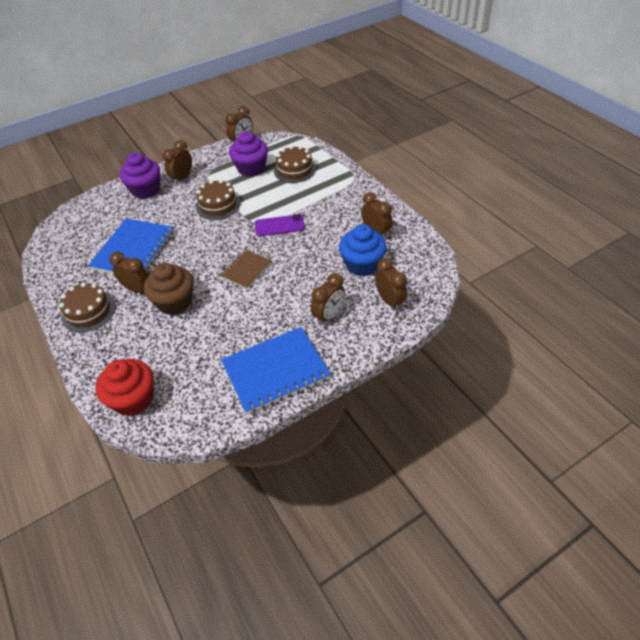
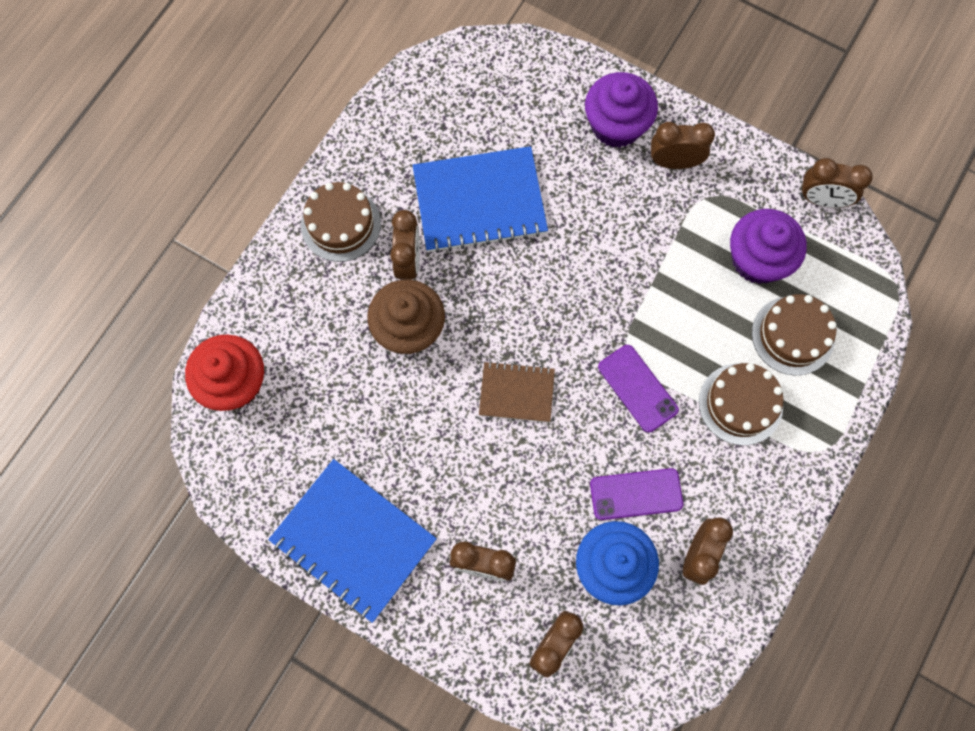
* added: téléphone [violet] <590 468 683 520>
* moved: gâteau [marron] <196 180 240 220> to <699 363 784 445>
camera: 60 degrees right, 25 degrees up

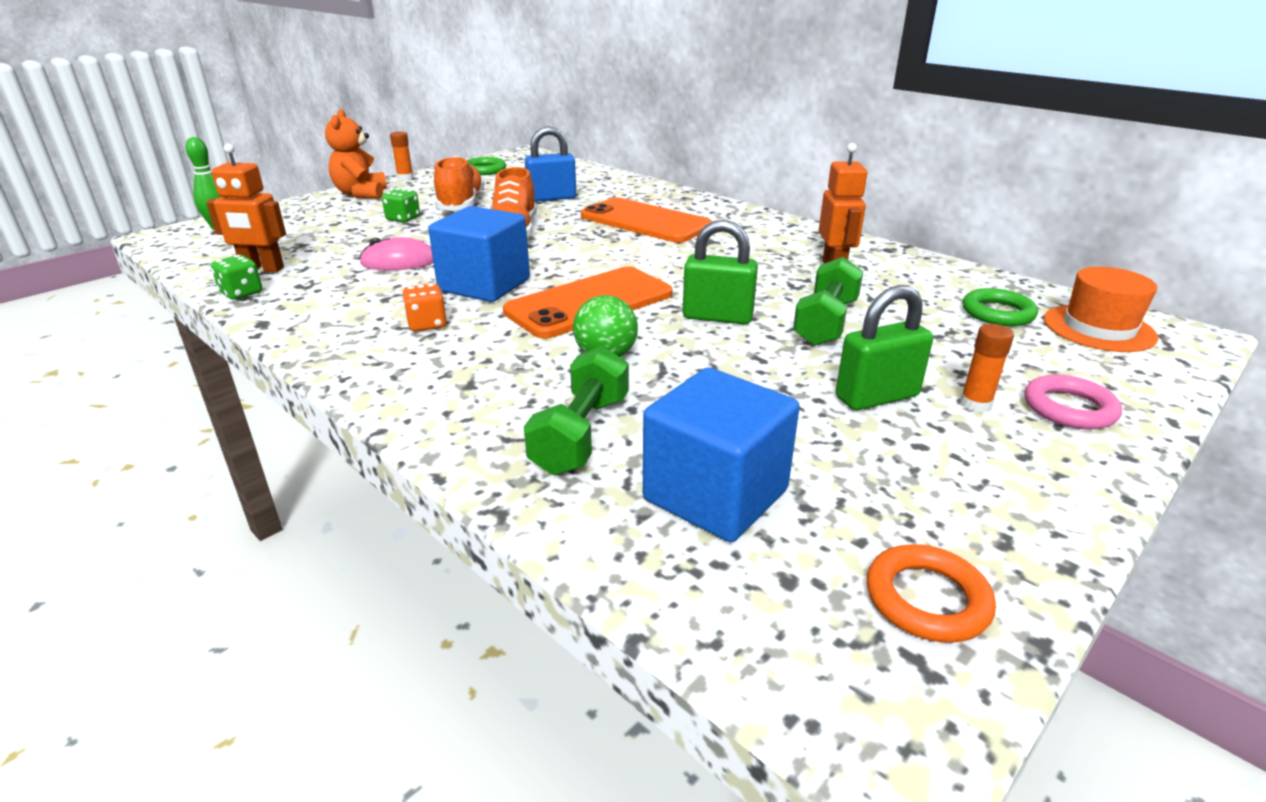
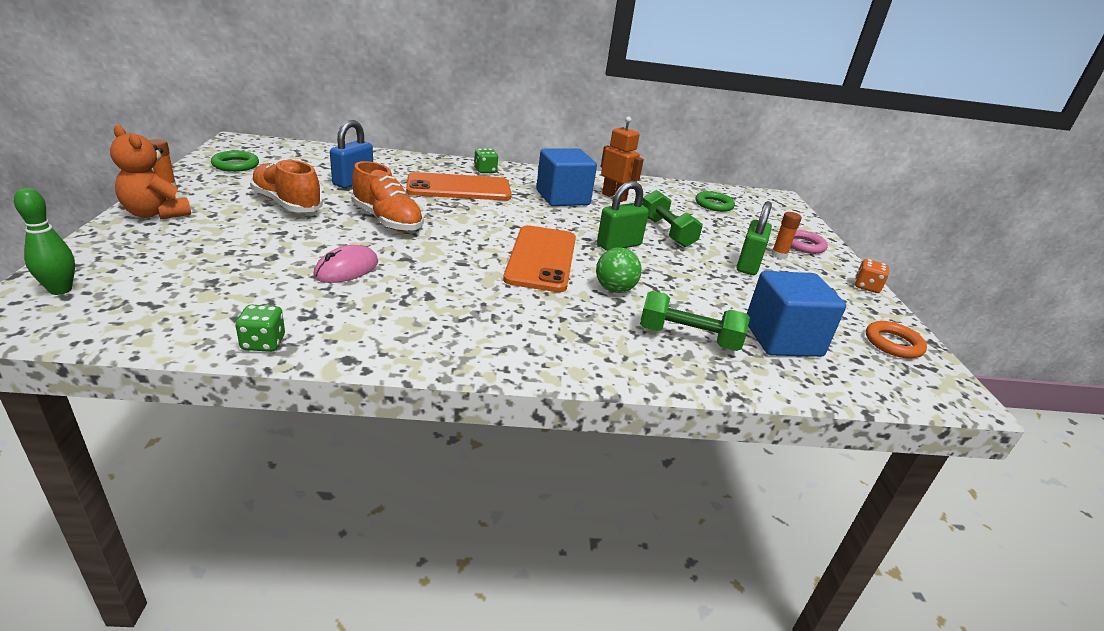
* moved: dé [vert] <382 188 420 223> to <474 149 498 173>
* moved: cube [bleu] <428 206 530 302> to <536 149 597 206>
* turned: haltère [vert] <524 346 629 475> = <640 291 750 351> 45 degrees counterclockwise
* moved: dé [orange] <403 283 447 331> to <855 259 889 293>
* removed: robot [orange] <206 143 286 273>
* removed: chapeau [orange] <1044 267 1158 352>
camera: 50 degrees left, 0 degrees up

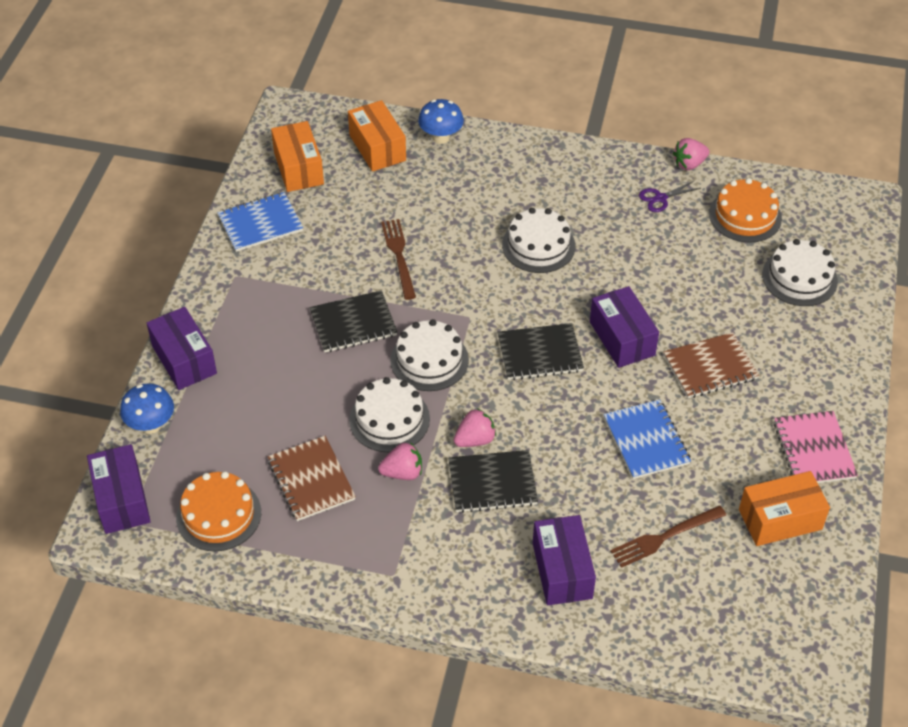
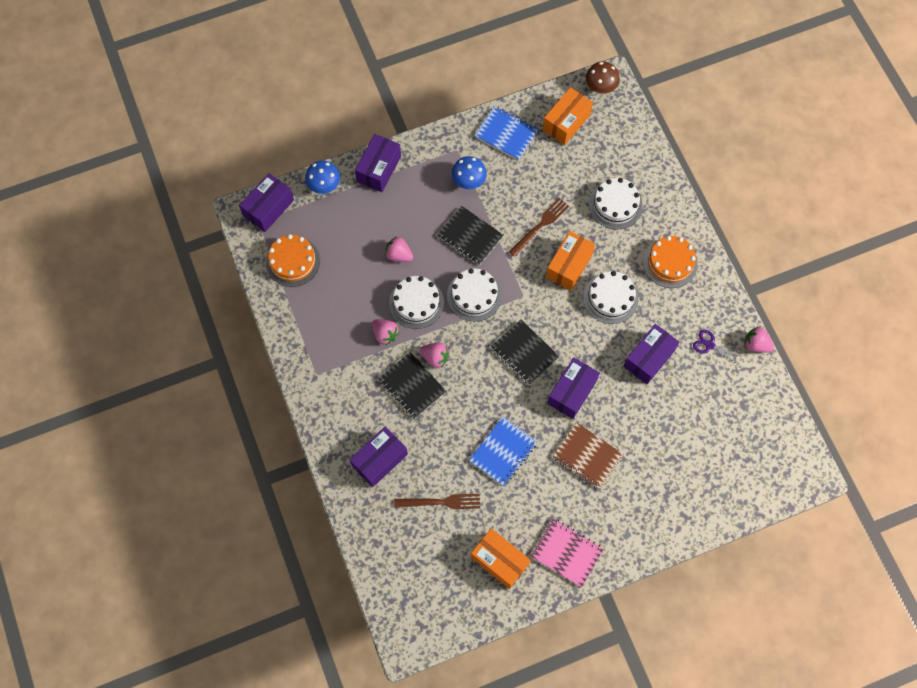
* added: fraise [rose] <385 236 413 262>
* turned: fourchette [marron] <610 505 726 568> = <394 494 480 509> 150 degrees clockwise
* moved: champignon [bleu] <418 99 464 144> to <452 156 487 189>
* turned: carnet [rose] <774 411 858 483> = <531 518 604 587> 75 degrees clockwise
* moved: boîte [orange] <348 100 406 172> to <546 231 595 291>
* added: champignon [marron] <586 61 620 94>
* moved: gâteau [blanc] <762 239 838 306> to <589 178 642 229>
* added: boîte [violet] <623 324 680 384>
* moved: gâteau [orange] <709 178 782 243> to <643 236 698 288>
* removed: carnet [marron] <268 436 356 521>
camera: 55 degrees right, 20 degrees up

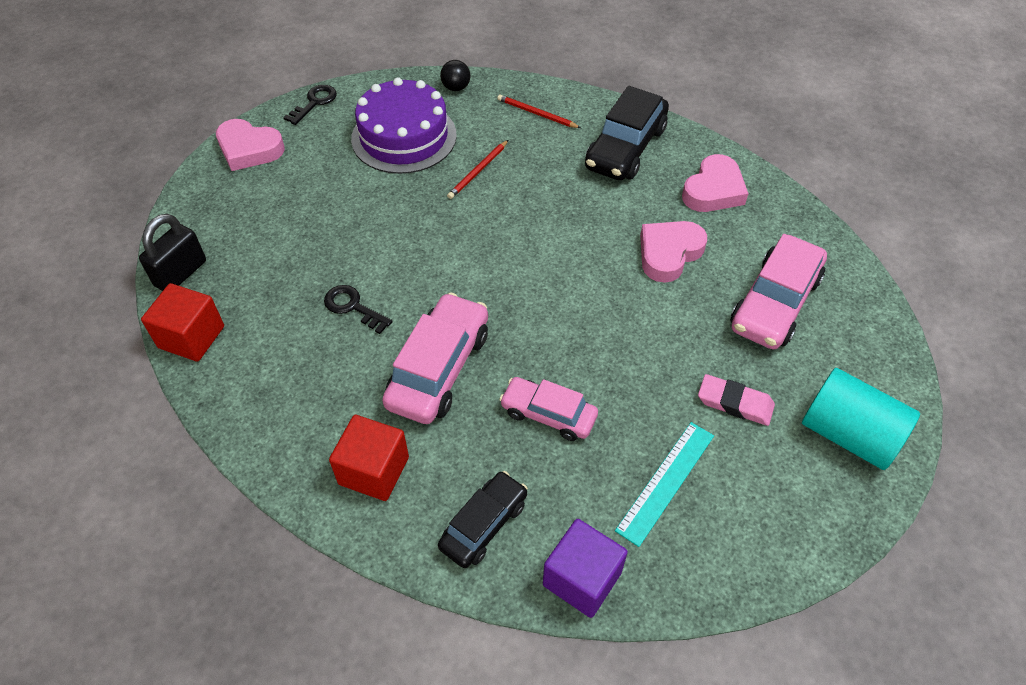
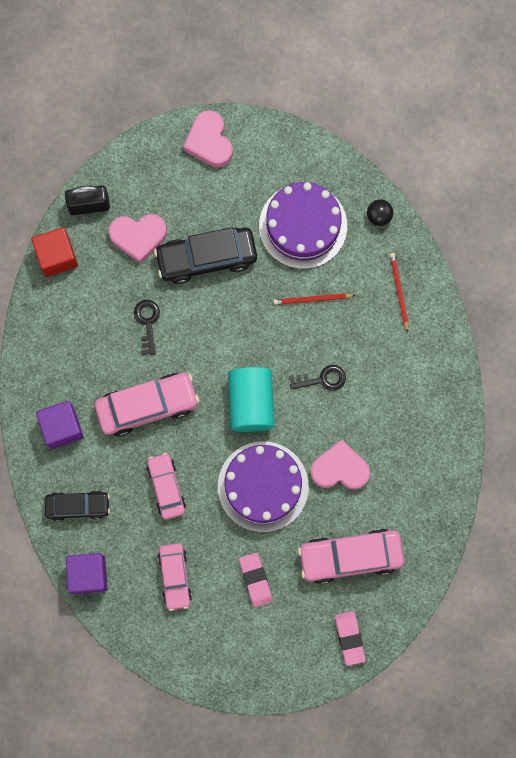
* recoloured: cube [rouge] <329 415 409 501> to cube [violet] <36 401 84 449>
* moved: cœur [rose] <682 154 749 212> to <109 214 167 264>
* moved: voiture [noir] <585 86 669 181> to <154 227 257 284>
* replaced: règle [turquoise] <615 422 714 547> to voiture [rose] <158 543 192 611>
* added: gâteau [violet] <218 441 309 532>
* moved: cylindre [turquoise] <802 368 920 470> to <228 367 275 432>
* moved: clé [noir] <283 85 337 125> to <289 365 346 391>
* added: gomme [rose] <335 611 366 666>
camera: 50 degrees right, 25 degrees up

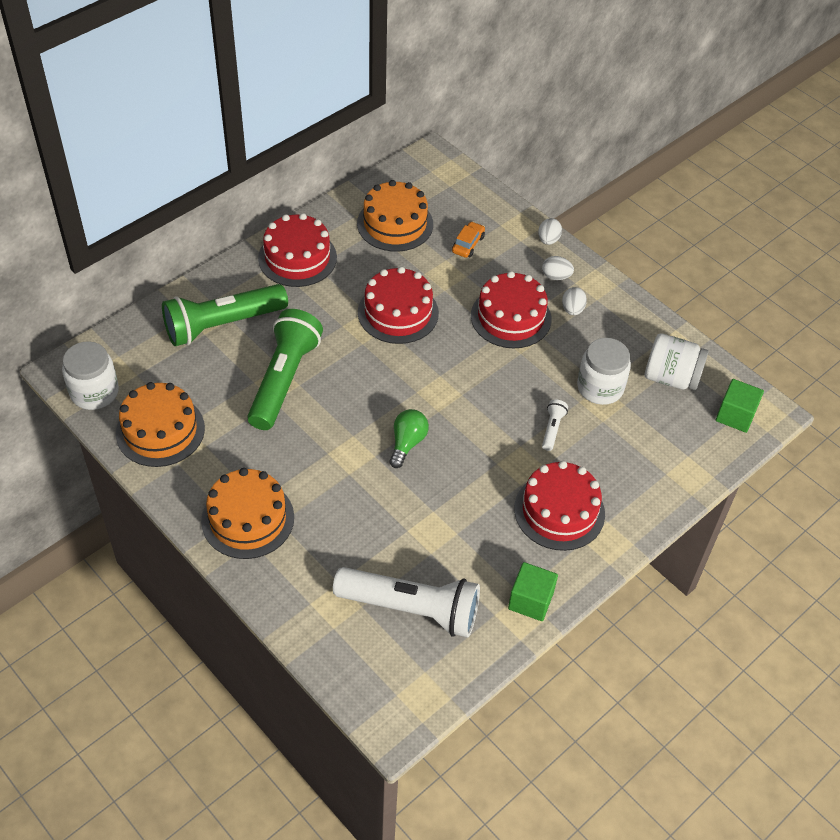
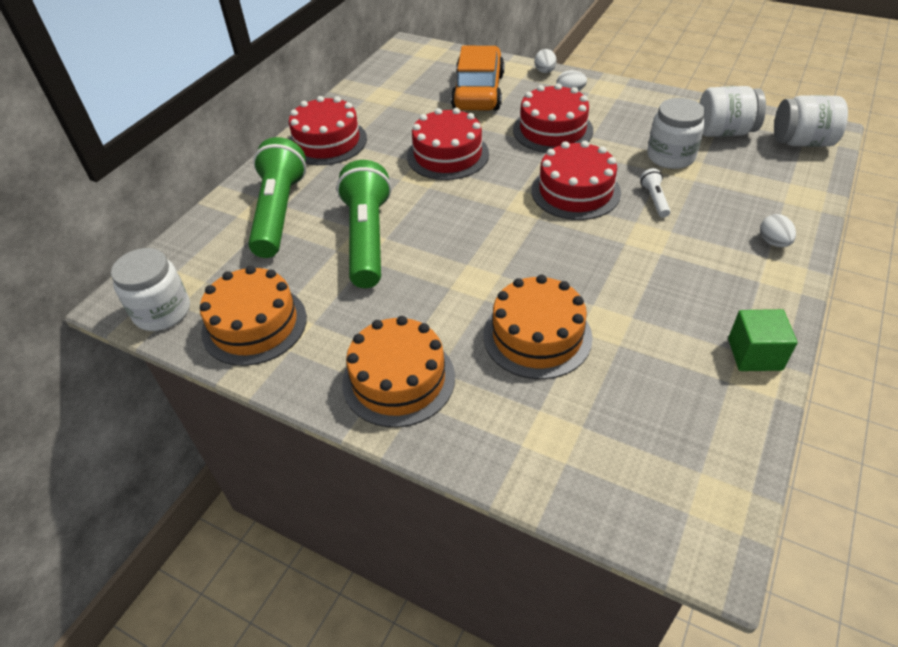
* turned: lampe de poche [vert] <162 284 288 346> = <248 137 306 258> 135 degrees clockwise
* resized: voiture [orange] <452 221 485 258> = <451 46 504 111> x2.36
* moved: gâteau [orange] <357 180 433 252> to <484 275 593 379>
* moved: gâteau [rouge] <514 461 605 551> to <531 141 621 220>
* moved: œuf [blanc] <562 287 587 315> to <760 214 796 247>
* replaced: cube [vert] <716 379 764 433> to bocal [blanc] <774 95 848 147>
* removed: lampe de poche [blanc] <333 567 480 637>
* removed: ampoule [vert] <389 409 429 468>
camera: 15 degrees left, 5 degrees down

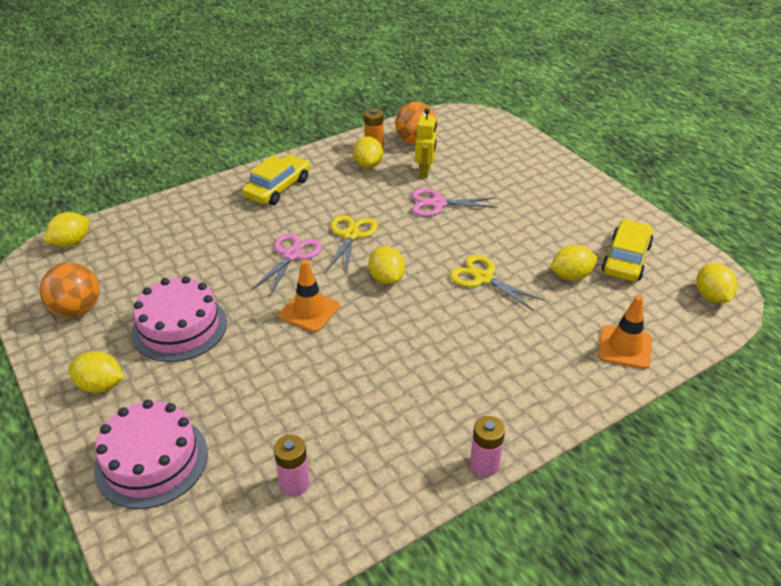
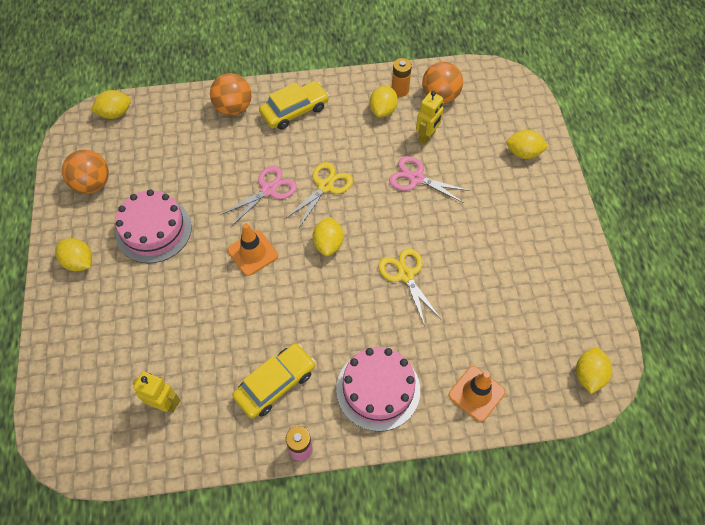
* replaced: pile [rose] <274 435 310 496> to robot [jaune] <133 371 181 413>
* added: balle [orange] <210 73 252 115>
* moved: voiture [jaune] <602 219 654 281> to <232 343 315 419>
* moved: gâteau [rose] <94 400 208 509> to <336 347 420 432>
* moved: citron [jaune] <551 245 598 281> to <506 130 549 159>
camera: 25 degrees right, 20 degrees up

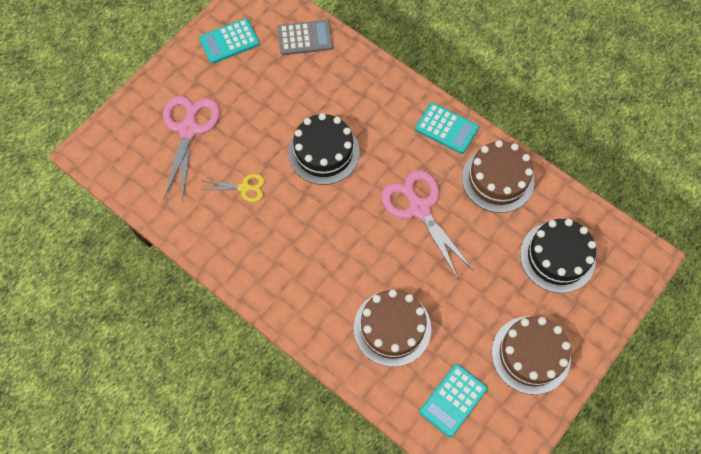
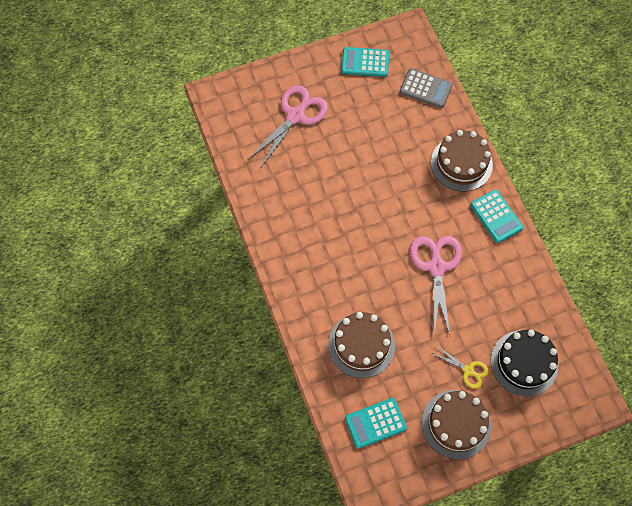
* moved: gâteau [marron] <462 140 534 213> to <431 130 493 192>
* moved: ciseaux [jaune] <202 174 264 202> to <433 345 489 389>
* removed: gâteau [noir] <288 113 360 185>
camera: 30 degrees right, 0 degrees up

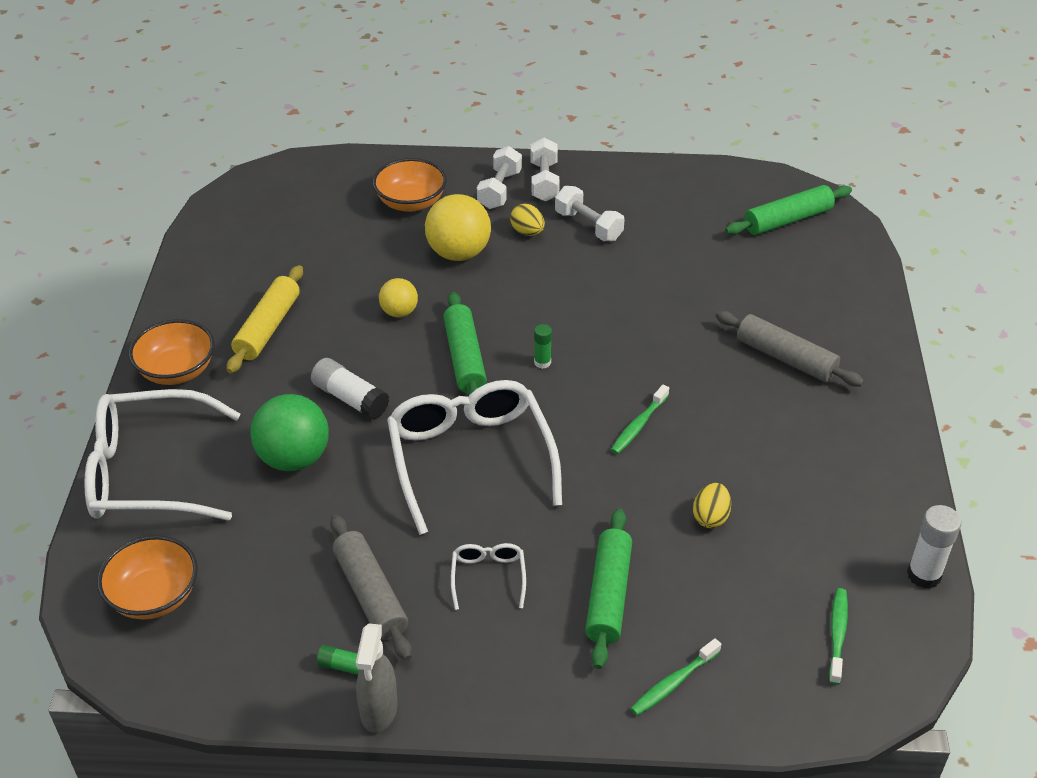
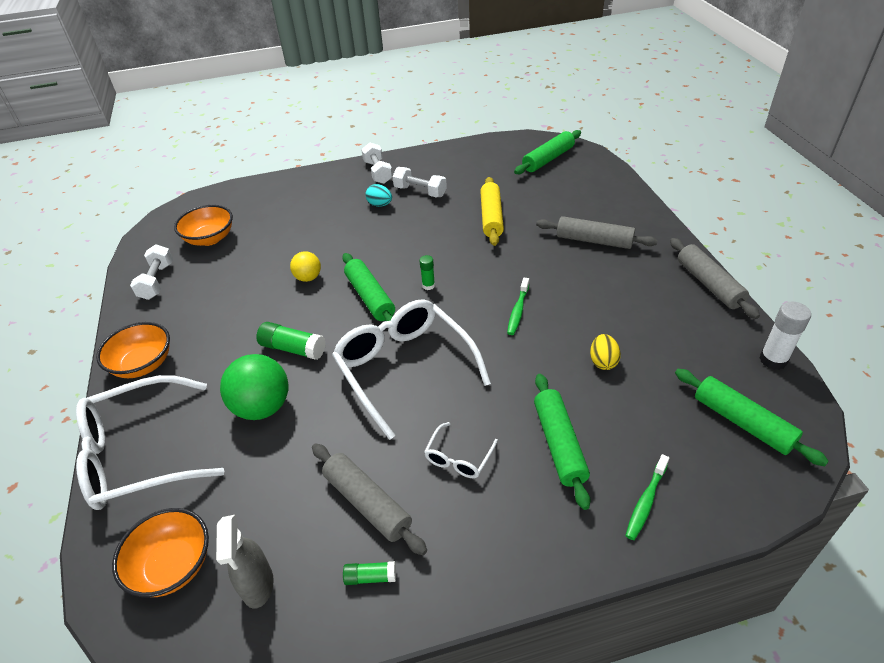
* moved: haltère [blanc] <477 146 522 209> to <130 244 173 300>
* moved: bol [orange] <372 158 447 212> to <174 205 233 246>
* moved: vaporisateur [gris] <356 623 398 733> to <216 515 274 609>
* recoloured: bâton de colle [blanc] <311 358 389 420> to bâton de colle [vert] <256 322 325 360>
* recoloured: œuf [jaune] <510 204 545 236> to œuf [turquoise] <365 184 392 207>
* turned: lunettes [blanc] <451 543 526 610> = <424 422 498 478> 135 degrees counterclockwise
* moved: rouleau à pâtisserie [jaune] <227 265 303 373> to <480 177 504 246>
* added: rouleau à pâtisserie [gris] <670 238 760 319>
* replaced: brosse à dents [vert] <829 588 848 685> to rouleau à pâtisserie [vert] <675 369 829 466>
* removed: balle [jaune] <425 194 491 261>
camera: 15 degrees left, 0 degrees up

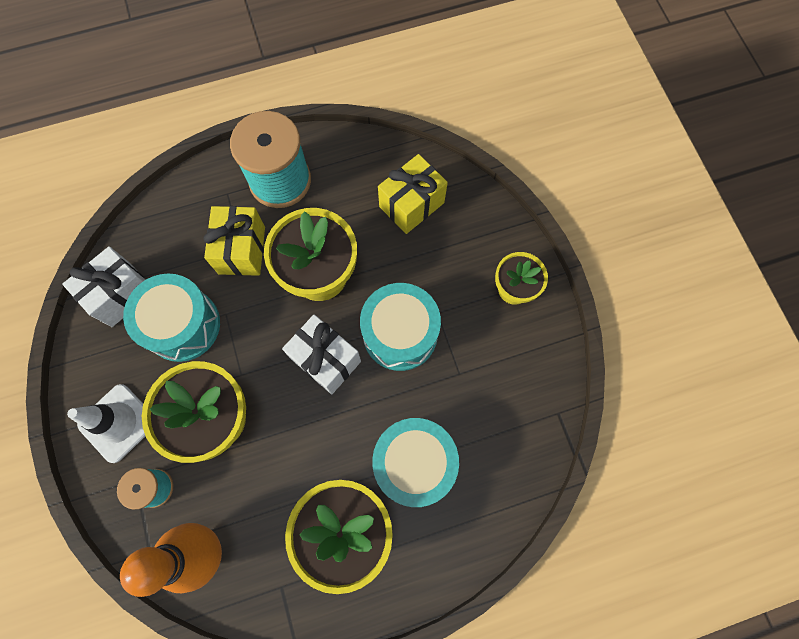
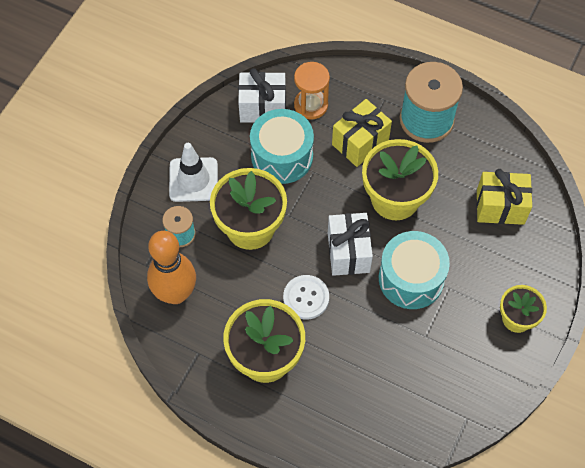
* added: bouton [blanc] <283 275 329 319>
* added: sablier [orange] <294 62 330 120>
* removed: tambour [turquoise] <372 418 459 507>
camera: 45 degrees right, 10 degrees down

